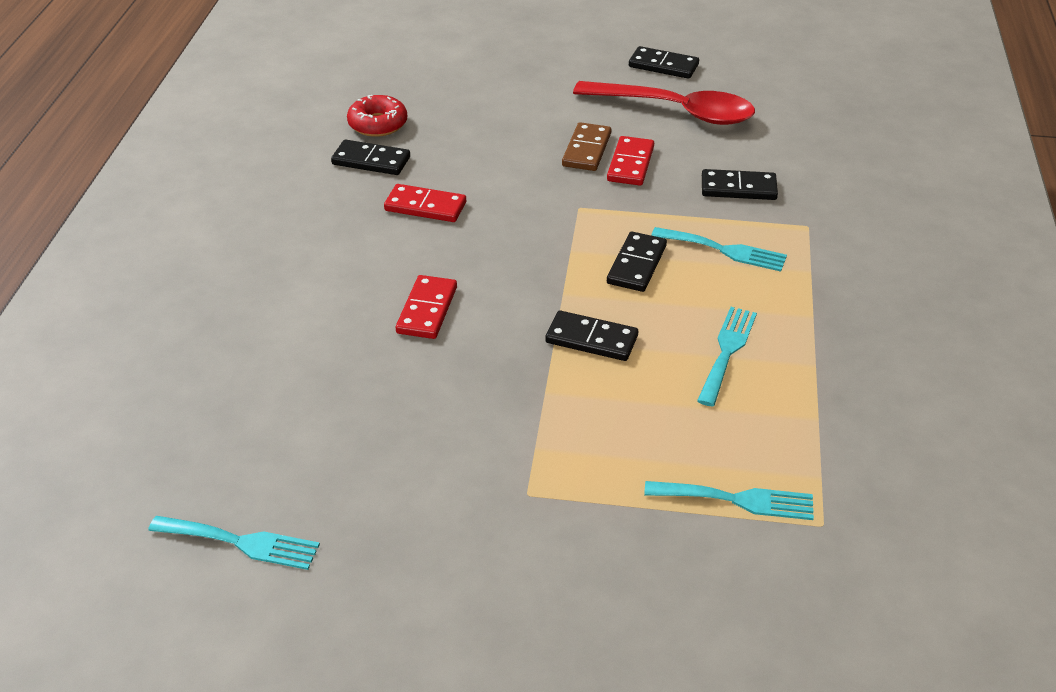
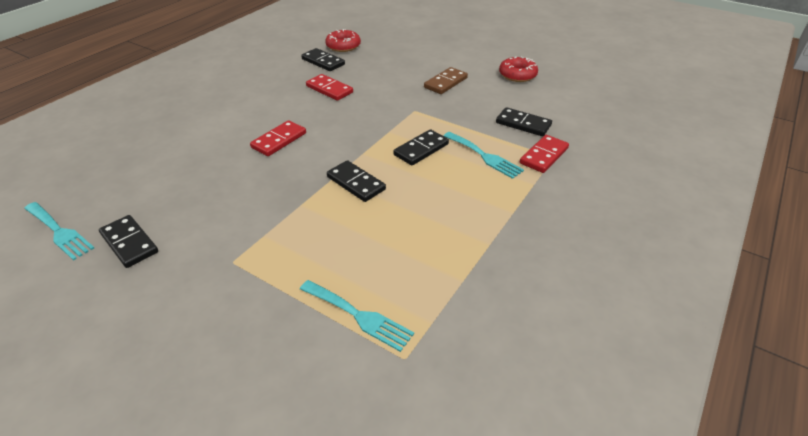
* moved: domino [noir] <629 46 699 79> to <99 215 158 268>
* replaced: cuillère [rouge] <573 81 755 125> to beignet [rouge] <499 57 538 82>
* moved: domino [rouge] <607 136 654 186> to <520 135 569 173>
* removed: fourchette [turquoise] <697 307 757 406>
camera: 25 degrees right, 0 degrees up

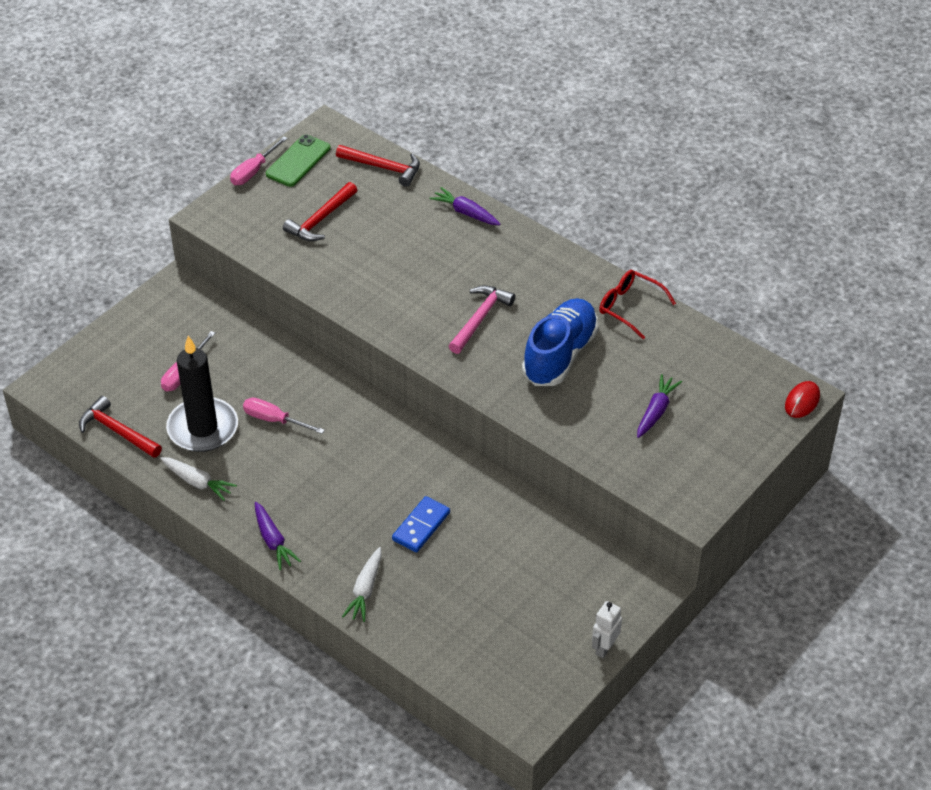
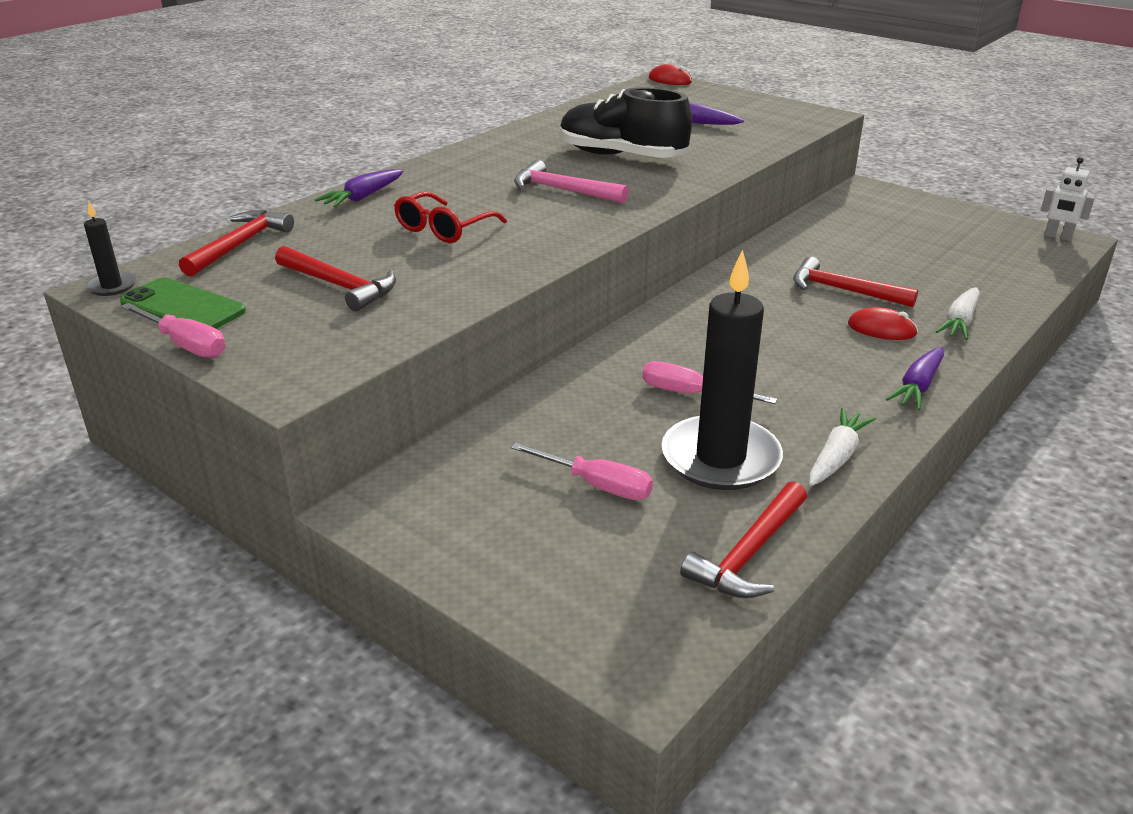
* added: bougie [noir] <84 202 136 296>
* moved: lunettes [rouge] <599 270 676 339> to <394 192 507 243>
* recoloured: chaussure [bleu] <522 298 599 386> to chaussure [noir] <560 87 692 158>
* turned: tournevis [rose] <243 398 325 434> = <642 361 777 404> 90 degrees clockwise
* replaced: domino [bleu] <392 496 450 552> to marteau [rouge] <793 256 918 307>
* added: souris [rouge] <848 307 918 340>
* turned: carotte [violet] <255 502 301 570> = <886 347 944 410> 150 degrees clockwise
* turned: carotte [blanc] <342 547 382 622> = <936 287 980 340> 105 degrees clockwise
* moved: robot [blanc] <592 601 622 658> to <1041 157 1095 241>
camera: 90 degrees left, 15 degrees down

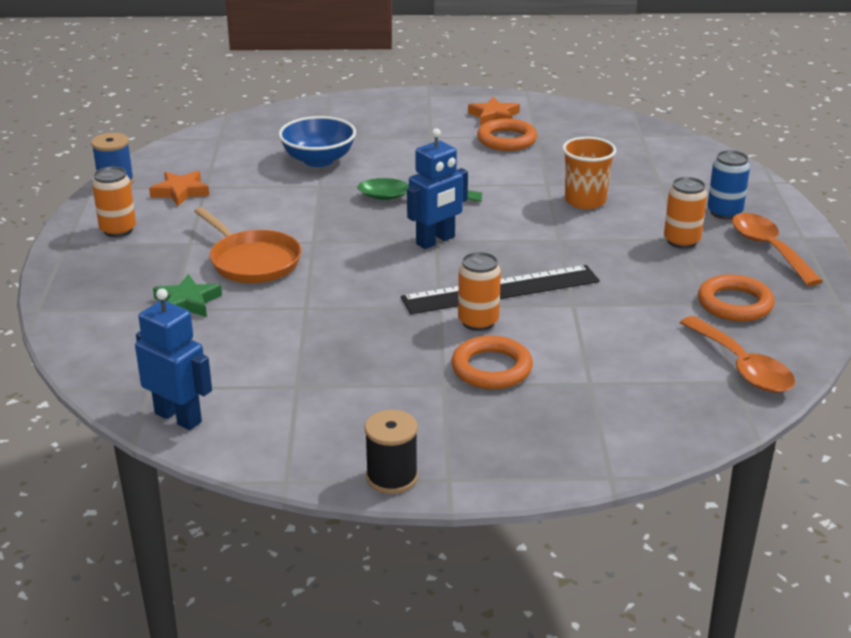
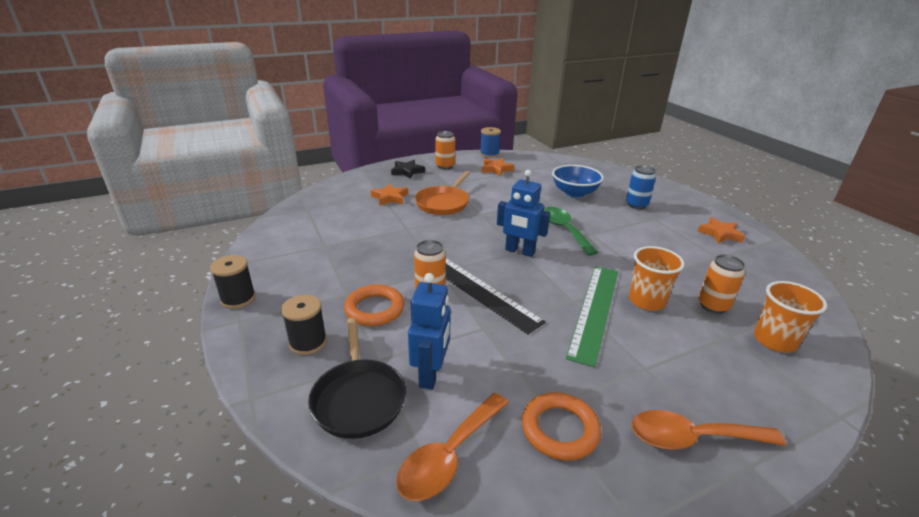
* added: bobine [noir] <281 294 327 355>
* added: poêle [noir] <308 318 406 439>
* recoloured: étoile [vert] <153 274 222 317> to étoile [orange] <371 183 408 206>
* added: étoile [noir] <391 160 425 179>
* moved: robot [bleu] <135 289 212 430> to <408 273 451 390>
* added: règle [vert] <566 266 618 367>
* moved: canette [bleu] <707 150 750 219> to <626 165 656 209>
* turned: cuillère [orange] <732 213 823 286> = <631 410 786 450> 135 degrees counterclockwise
* moved: canette [orange] <664 177 707 249> to <698 254 745 314>
* added: gobelet [orange] <754 281 827 353>
* removed: anneau [orange] <477 118 537 151>
camera: 65 degrees right, 0 degrees up

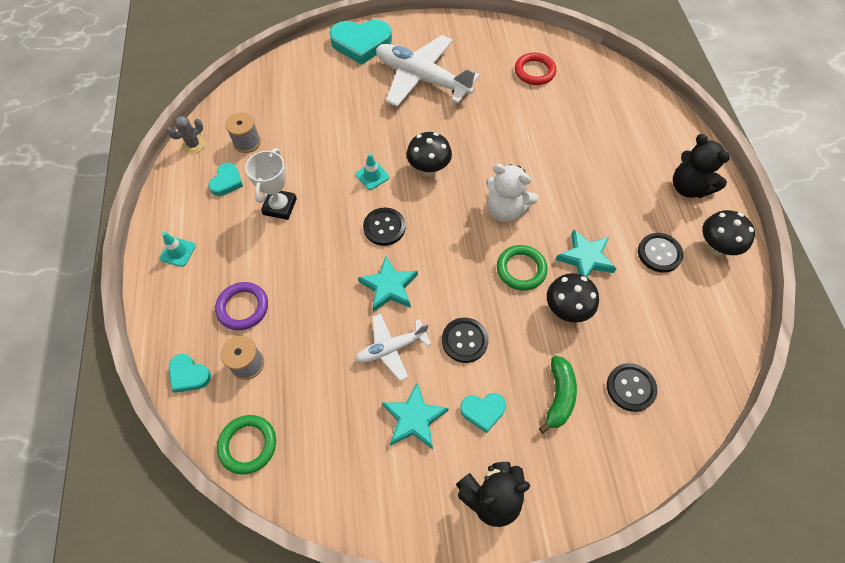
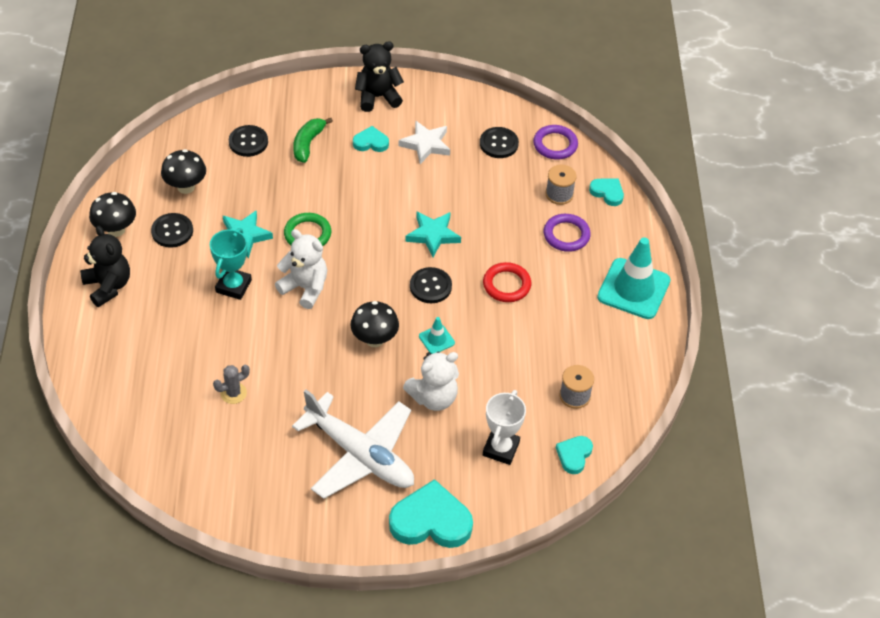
* moved: champignon [noir] <547 273 599 323> to <161 149 206 194>
* added: trophée [turquoise] <210 228 252 300>
* moved: cactus [gris] <167 116 205 154> to <213 365 250 404>
* recoloured: étoile [turquoise] <382 383 449 449> to étoile [blanc] <399 120 450 164>
* added: ours en peluche [blanc] <403 352 459 411>
* moved: bouton [noir] <442 318 489 363> to <480 127 519 158>
* moved: anneau [rouge] <515 53 556 85> to <483 262 531 302>
* moved: trophée [blanc] <245 148 297 220> to <483 390 526 465>
* recoloured: anneau [vert] <217 415 276 475> to anneau [violet] <533 125 578 160>
* moved: cœur [turquoise] <208 162 243 196> to <556 436 593 474>
* resized: cône de chantier [turquoise] <159 232 196 267> = <597 238 670 319> x2.19
* removed: avion [blanc] <355 314 431 381>
camera: 175 degrees left, 10 degrees down

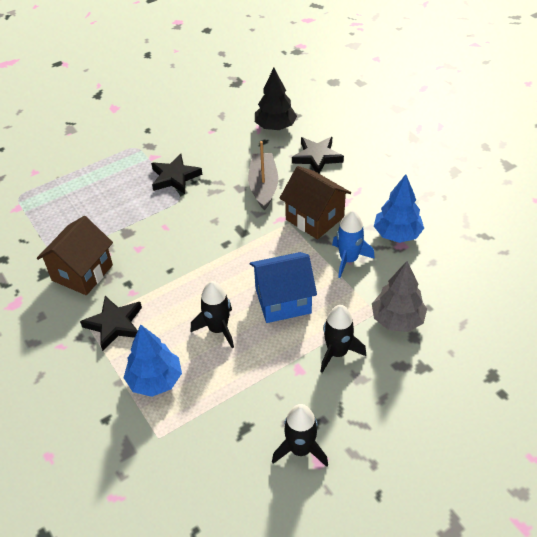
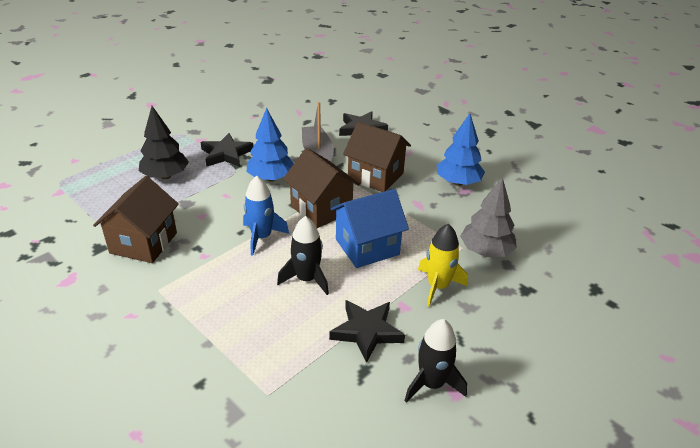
* moved: arbre [noir] <255 68 297 130> to <139 106 189 179>
* moved: fusée [bleu] <332 210 375 278> to <243 176 289 256>
* moved: arbre [bleu] <123 324 182 397> to <247 108 294 181>
* added: maison [marron] <283 148 360 228>
* moved: étoile [noir] <80 296 142 351> to <329 300 405 363>
* recoloured: fusée [noir] <320 305 366 373> to fusée [jaune] <418 224 468 307>
camera: 15 degrees left, 10 degrees down

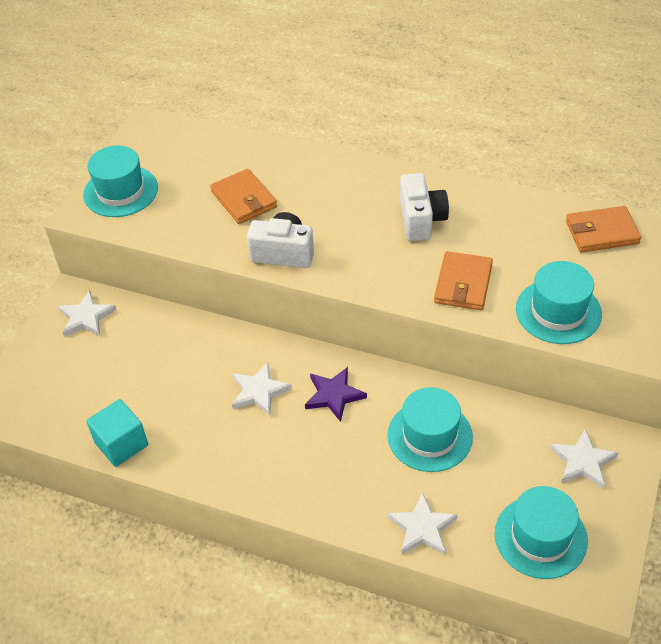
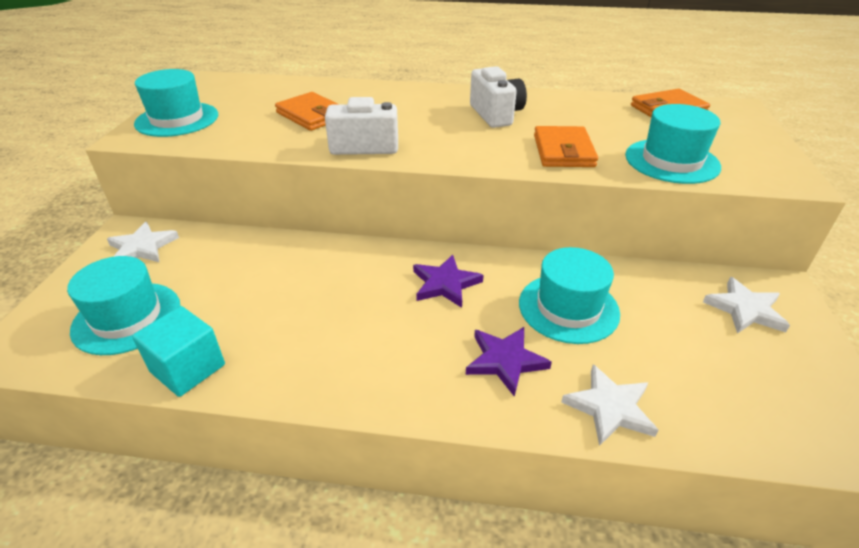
* moved: chapeau [turquoise] <495 486 588 579> to <67 256 181 355>
* added: étoile [violet] <466 327 552 397>
* removed: étoile [blanc] <232 362 292 416>
camera: 15 degrees left, 10 degrees down

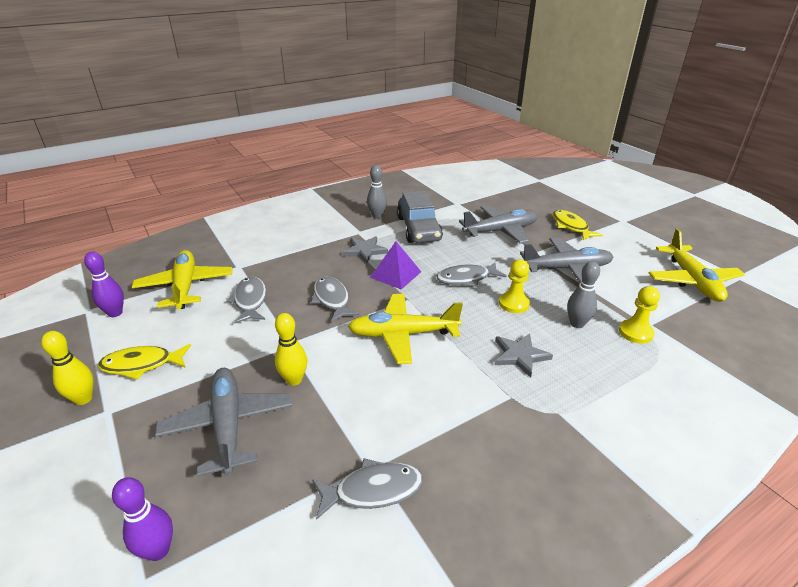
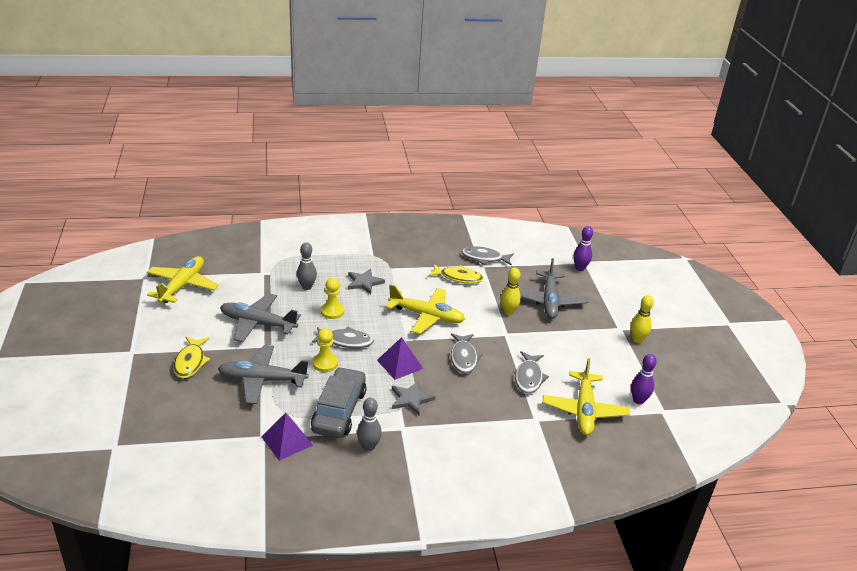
* added: pyramide [violet] <261 413 313 461>
* moved: pion [jaune] <619 286 660 344> to <313 328 338 372>
* moved: poisson [jaune] <98 344 191 380> to <428 264 483 284>
camera: 160 degrees left, 0 degrees up

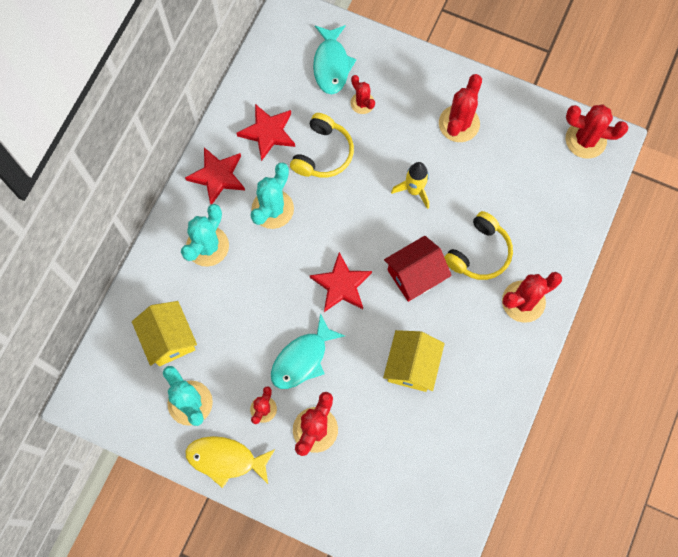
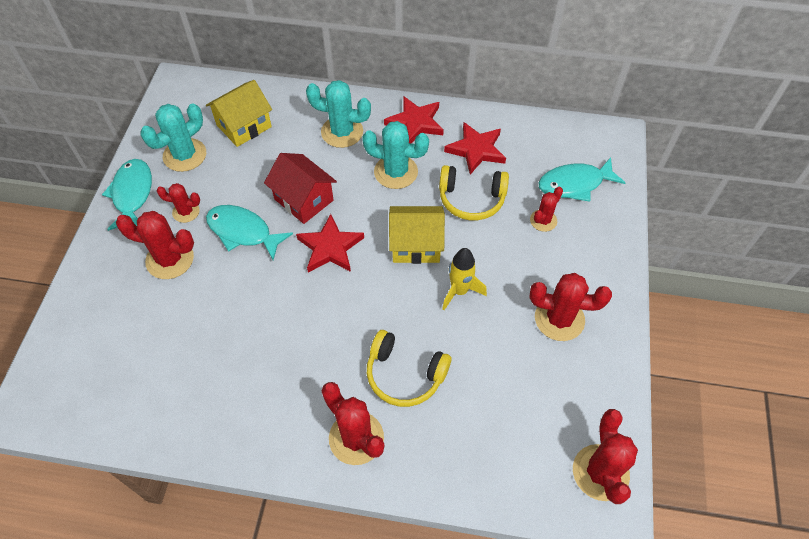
* recoloured: poisson [jaune] <185 436 275 488> to poisson [turquoise] <102 159 152 231>
* moved: maison [rouge] <384 236 452 302> to <264 153 337 224>
* moved: maison [jaune] <383 330 445 392> to <389 206 445 264>
camera: 75 degrees right, 15 degrees down

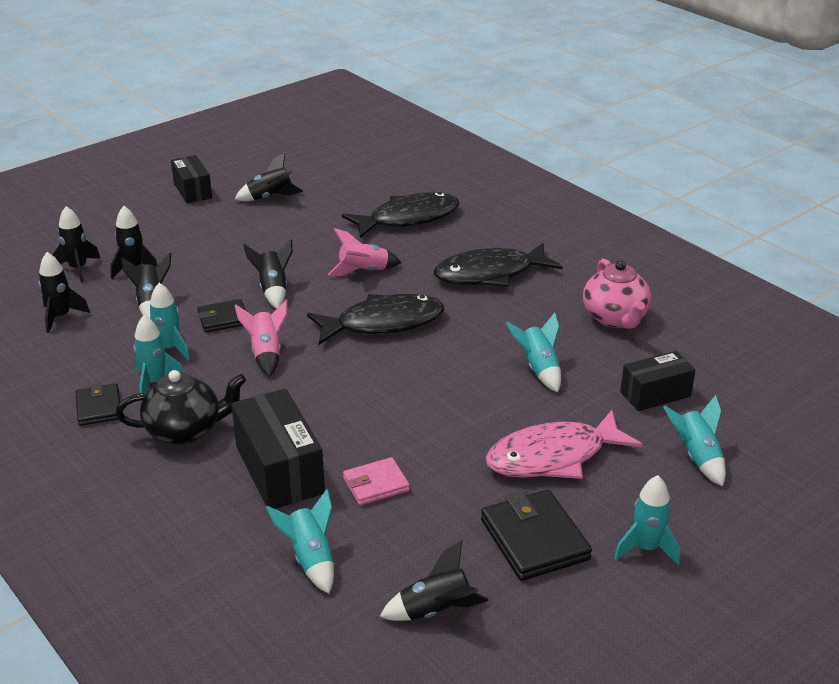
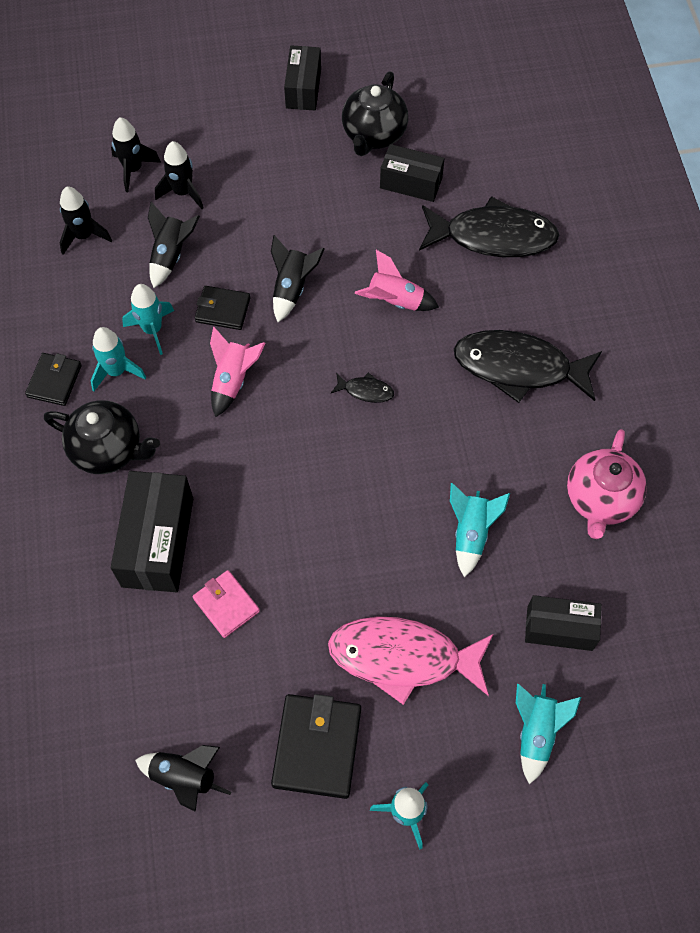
* turned: portefeuille [rose] <343 457 410 505> = <193 570 260 638> 45 degrees clockwise
* resized: poisson [noir] <307 294 444 345> = <331 373 394 403> x0.42
* replaced: fusée [noir] <235 152 303 201> to théière [noir] <342 72 408 156>
* added: boîte [noir] <380 144 444 202>
* removed: fusée [turquoise] <266 489 334 594>
camera: 30 degrees right, 30 degrees up

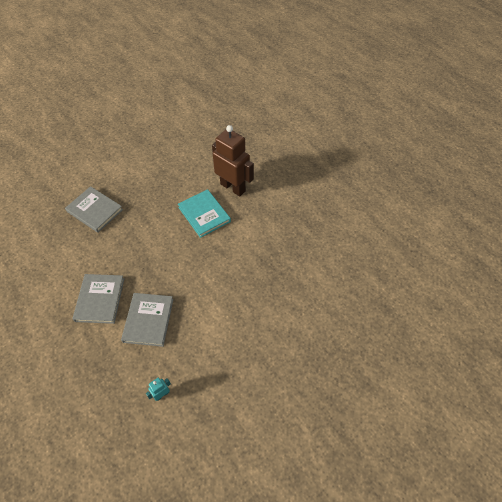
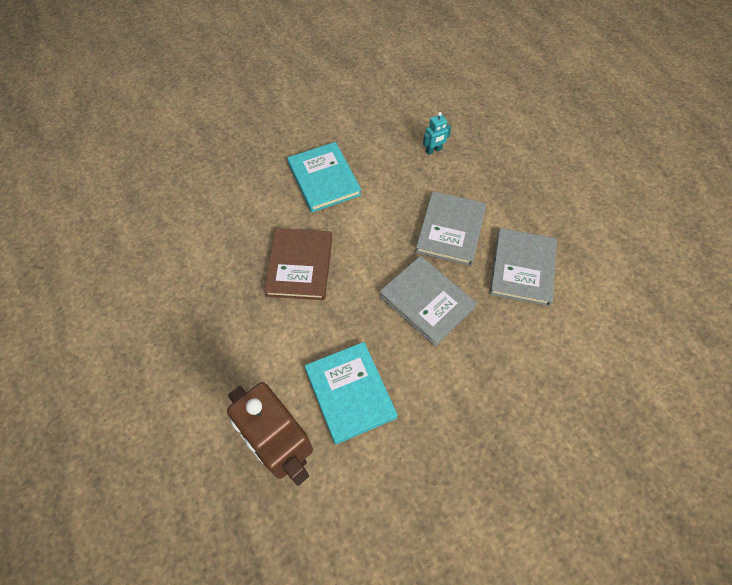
* added: livre [marron] <264 228 332 300>
* added: livre [turquoise] <287 142 361 212>
* moved: livre [gris] <65 186 123 233> to <379 256 477 346>
camera: 170 degrees left, 5 degrees up

